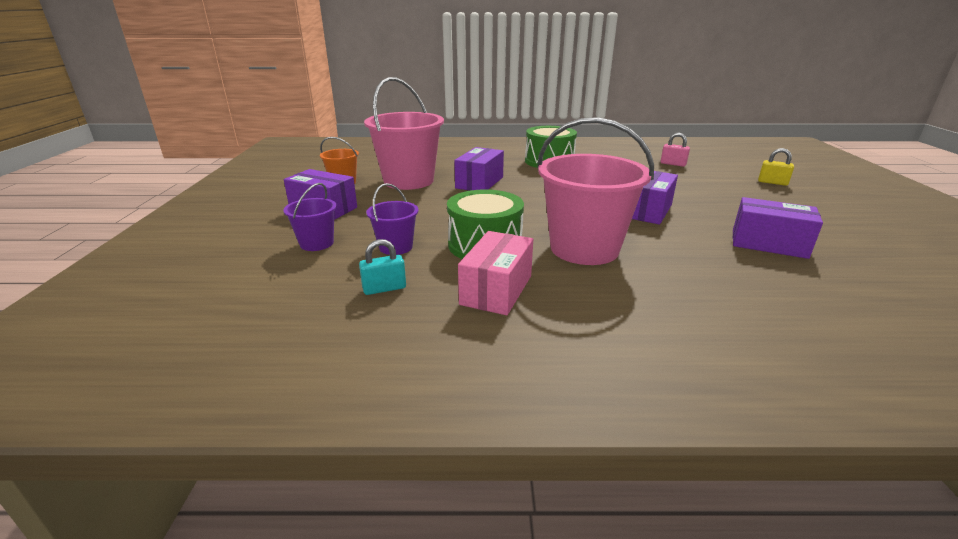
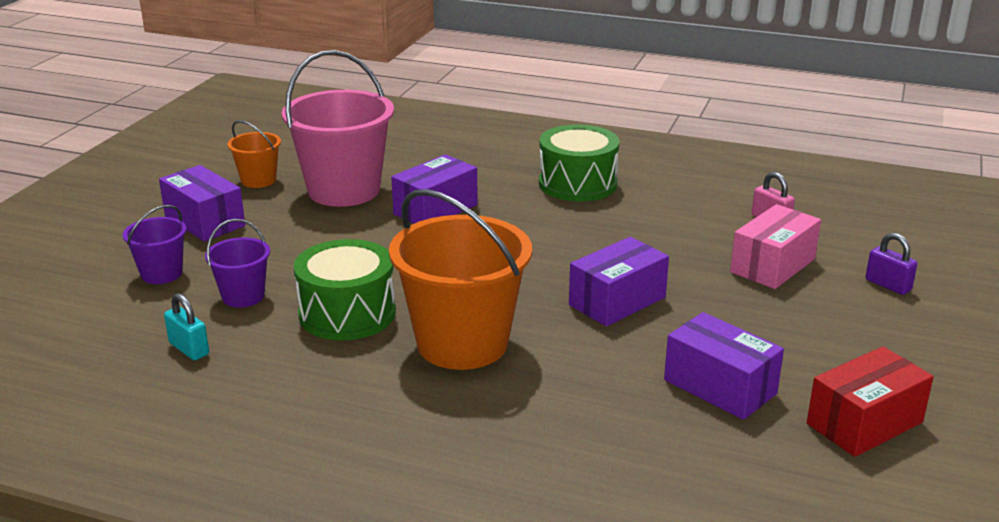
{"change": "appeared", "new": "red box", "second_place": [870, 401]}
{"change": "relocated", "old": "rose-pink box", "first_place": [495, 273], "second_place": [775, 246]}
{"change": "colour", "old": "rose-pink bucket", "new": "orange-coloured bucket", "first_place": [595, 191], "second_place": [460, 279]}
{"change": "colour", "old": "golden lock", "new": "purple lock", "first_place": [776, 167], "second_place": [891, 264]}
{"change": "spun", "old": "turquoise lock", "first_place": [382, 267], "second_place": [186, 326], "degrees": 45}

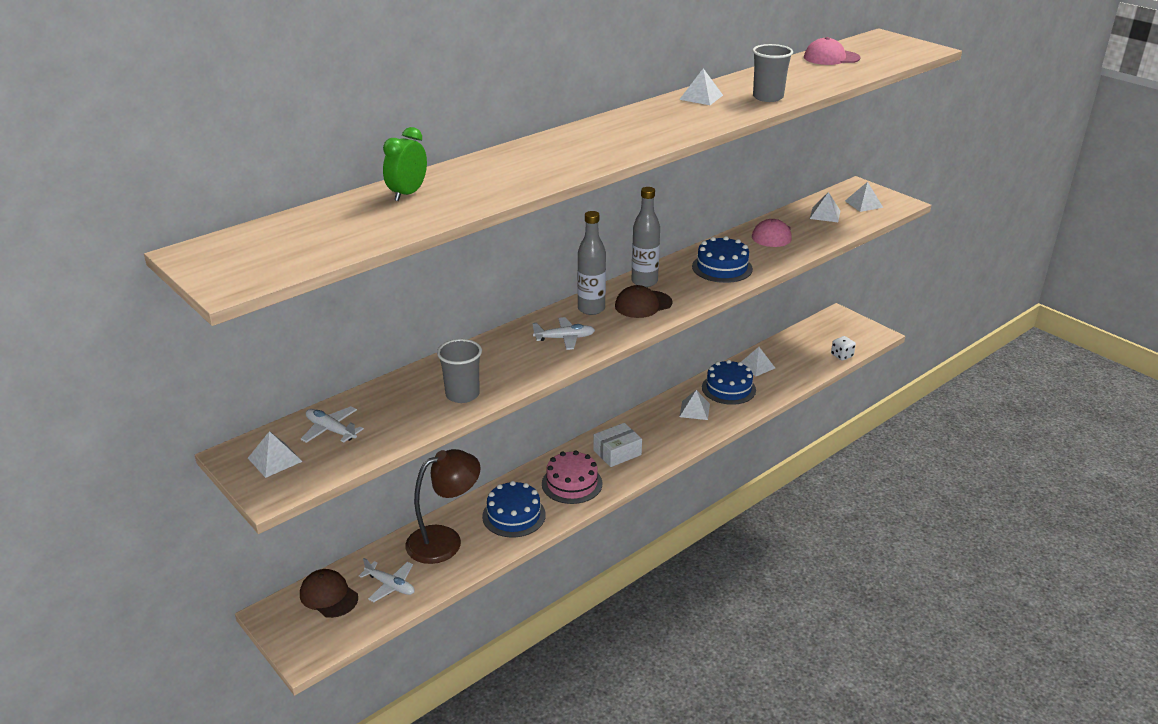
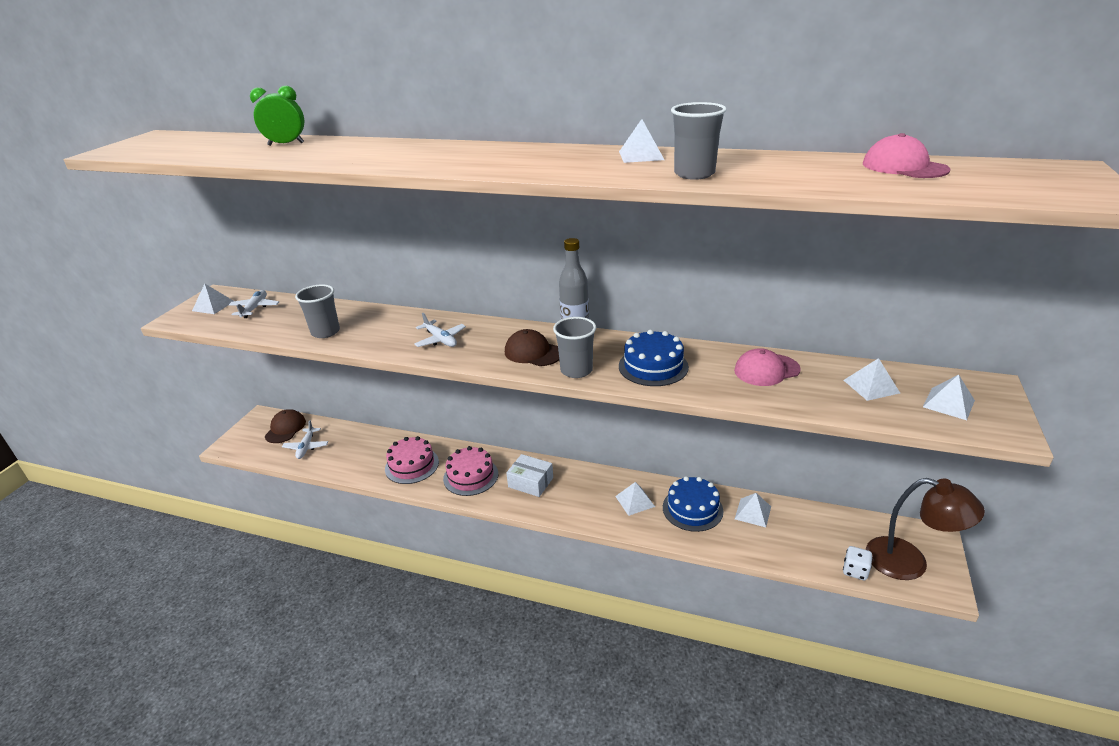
{"change": "missing", "old": "gray drink bottle", "first_place": [591, 263]}
{"change": "appeared", "new": "gray beaker", "second_place": [574, 347]}
{"change": "relocated", "old": "russet lamp", "first_place": [443, 506], "second_place": [925, 529]}
{"change": "colour", "old": "cobalt cake", "new": "rose-pink cake", "first_place": [514, 509], "second_place": [412, 460]}

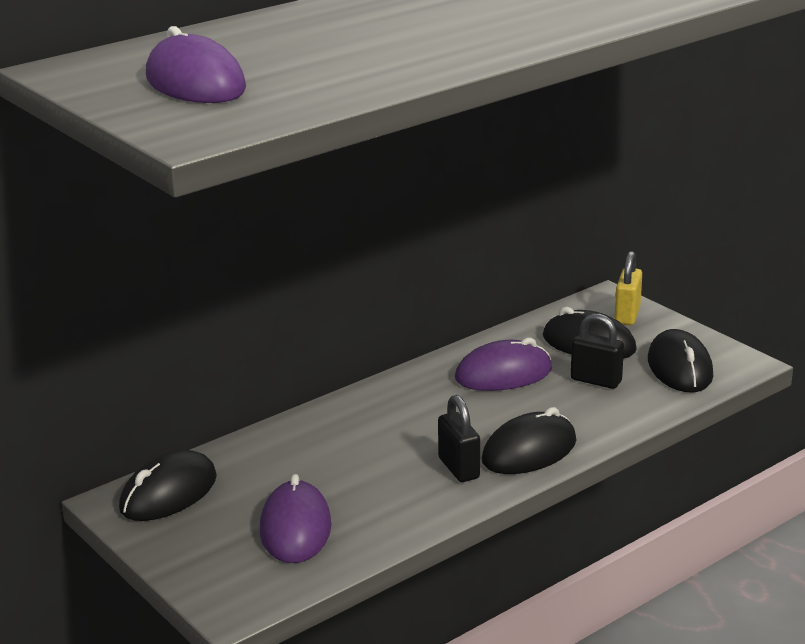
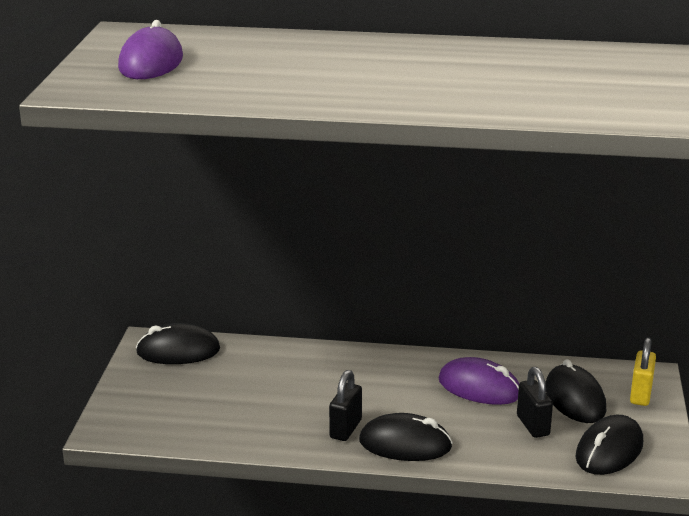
{"change": "missing", "old": "purple PC mouse", "first_place": [296, 518]}
{"change": "spun", "old": "golden lock", "first_place": [628, 288], "second_place": [643, 371], "degrees": -45}

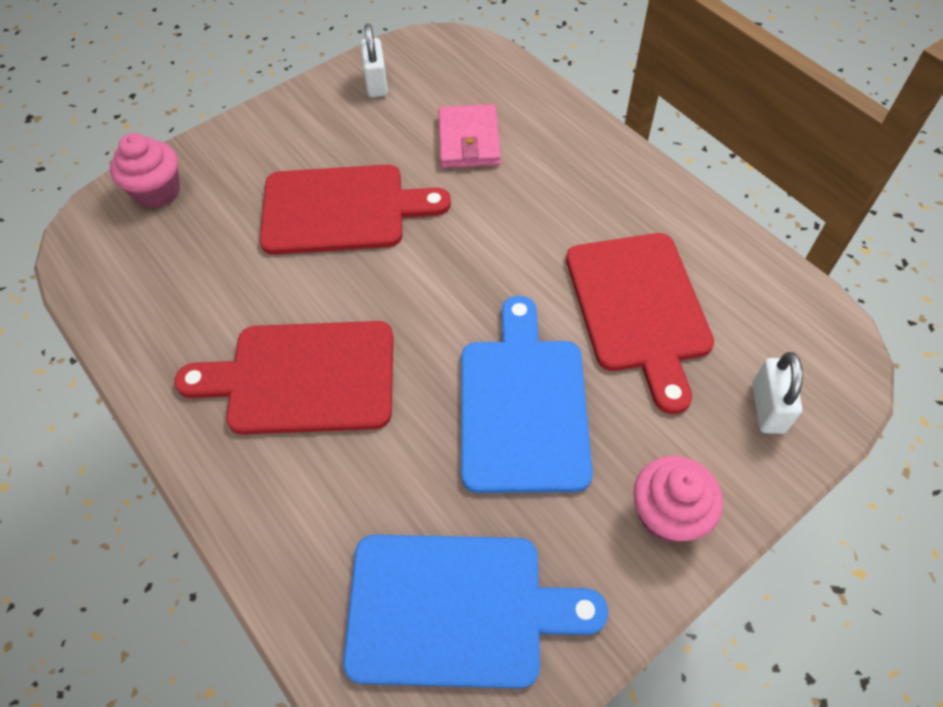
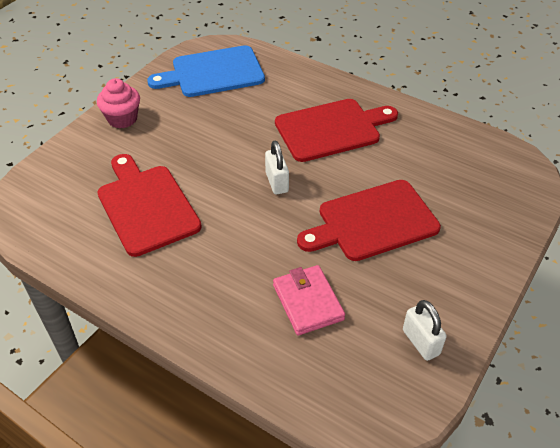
{"change": "missing", "old": "rose-pink muffin", "first_place": [145, 170]}
{"change": "missing", "old": "cobalt bread board", "first_place": [527, 394]}
{"change": "relocated", "old": "pure white lock", "first_place": [777, 393], "second_place": [277, 167]}

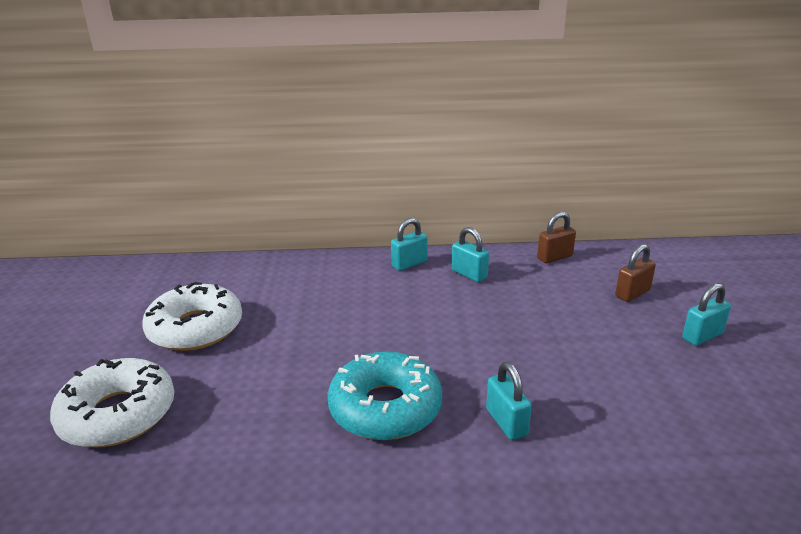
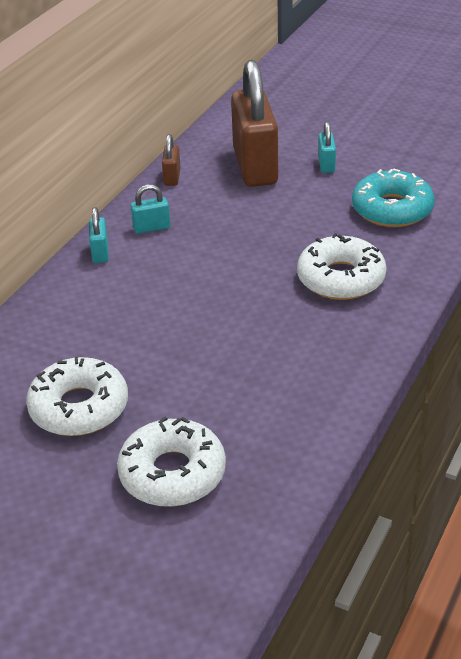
{"change": "relocated", "old": "turquoise donut", "first_place": [385, 396], "second_place": [393, 198]}
{"change": "exchanged", "old": "turquoise lock", "new": "pure white donut", "first_place": [509, 401], "second_place": [342, 266]}
{"change": "size", "old": "russet lock", "first_place": [635, 273], "second_place": [254, 123], "factor": 2.38}

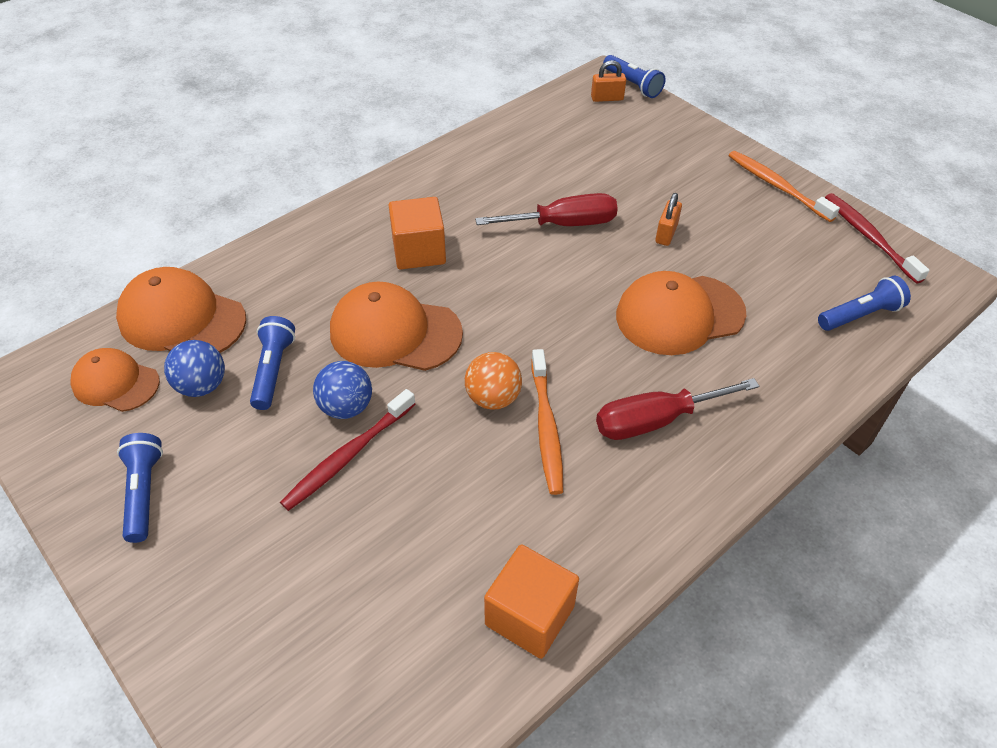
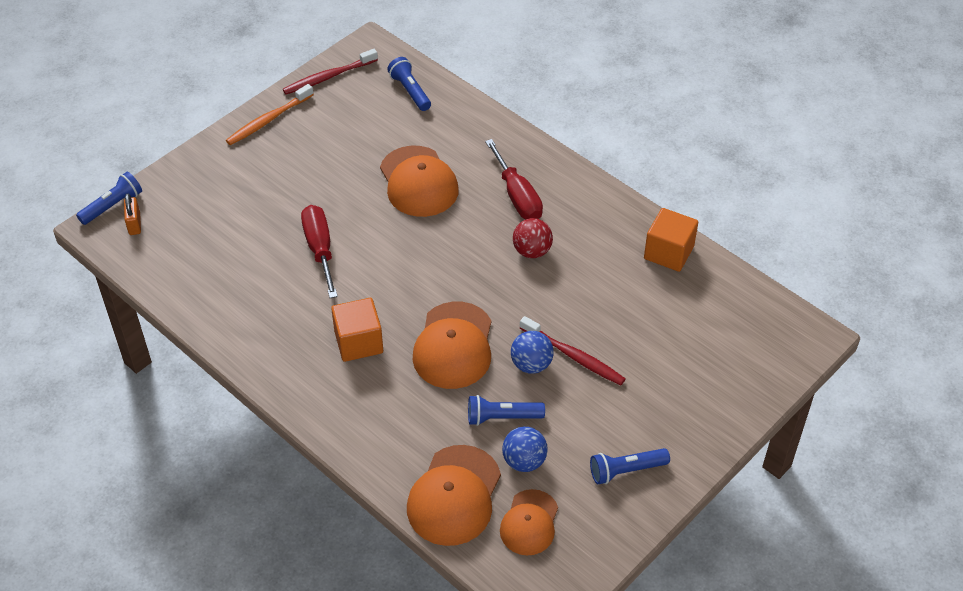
{"change": "missing", "old": "orange-coloured sphere", "first_place": [493, 381]}
{"change": "missing", "old": "orange-coloured lock", "first_place": [668, 219]}
{"change": "exchanged", "old": "orange-coloured toothbrush", "new": "red sphere", "first_place": [547, 422], "second_place": [533, 238]}

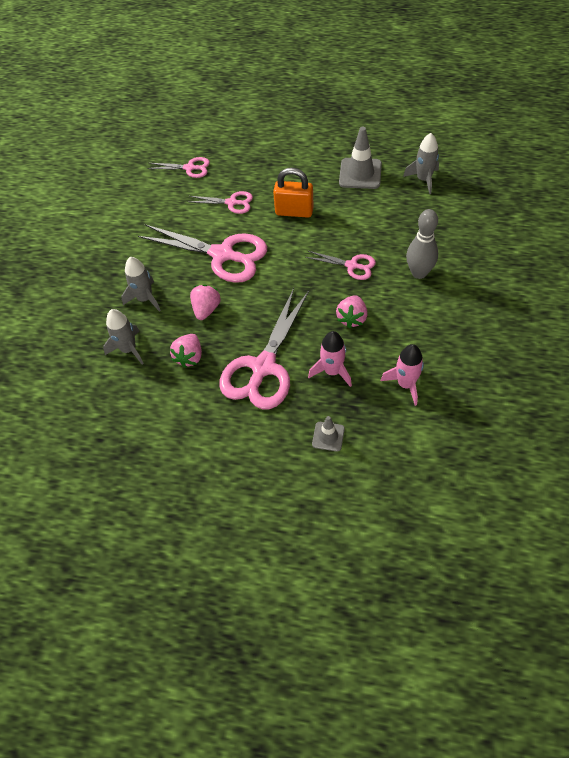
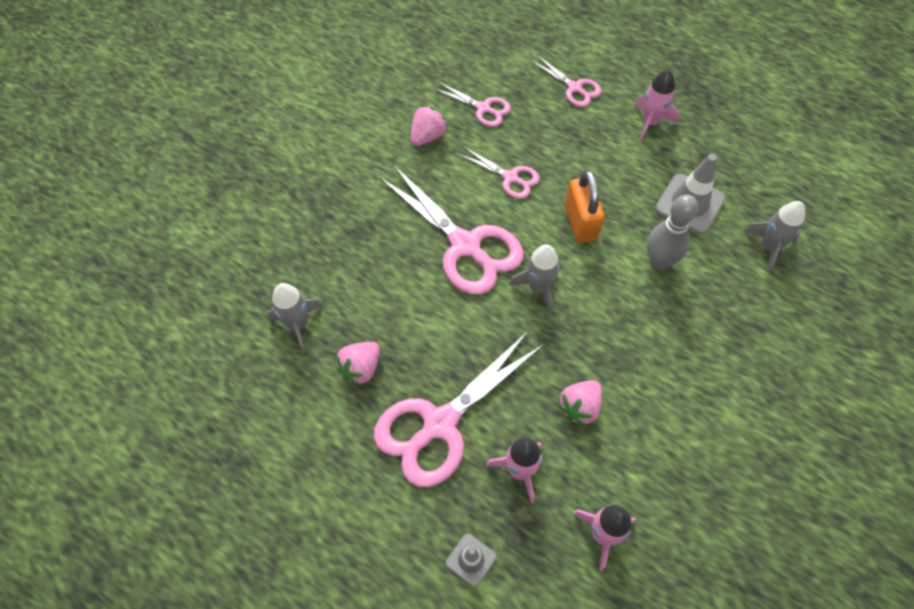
{"change": "appeared", "new": "rose-pink spaceship", "second_place": [656, 105]}
{"change": "relocated", "old": "gray spaceship", "first_place": [141, 284], "second_place": [534, 279]}
{"change": "relocated", "old": "rose-pink berry", "first_place": [205, 302], "second_place": [429, 125]}
{"change": "relocated", "old": "rose-pink pair of scissors", "first_place": [340, 265], "second_place": [566, 81]}
{"change": "relocated", "old": "gray bowling pin", "first_place": [422, 244], "second_place": [672, 232]}
{"change": "spun", "old": "orange-coloured lock", "first_place": [293, 193], "second_place": [584, 206], "degrees": 45}

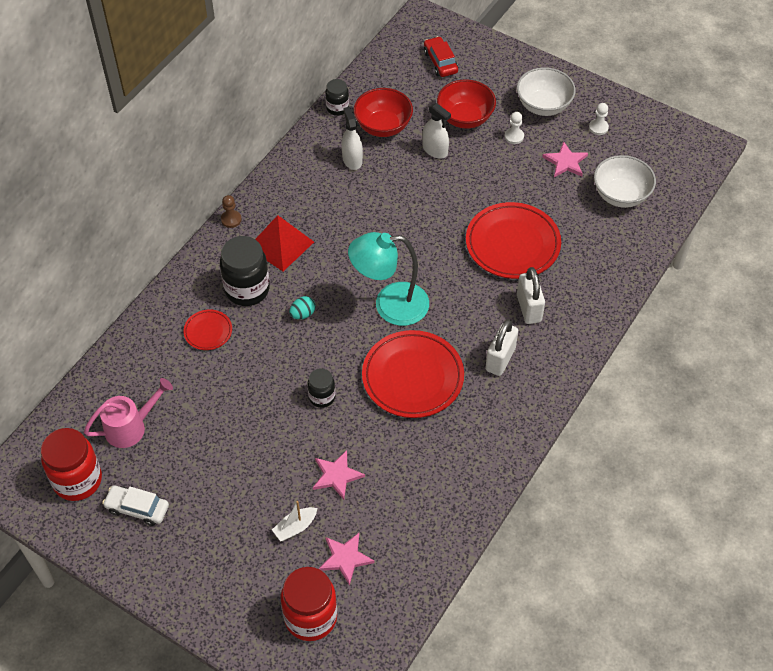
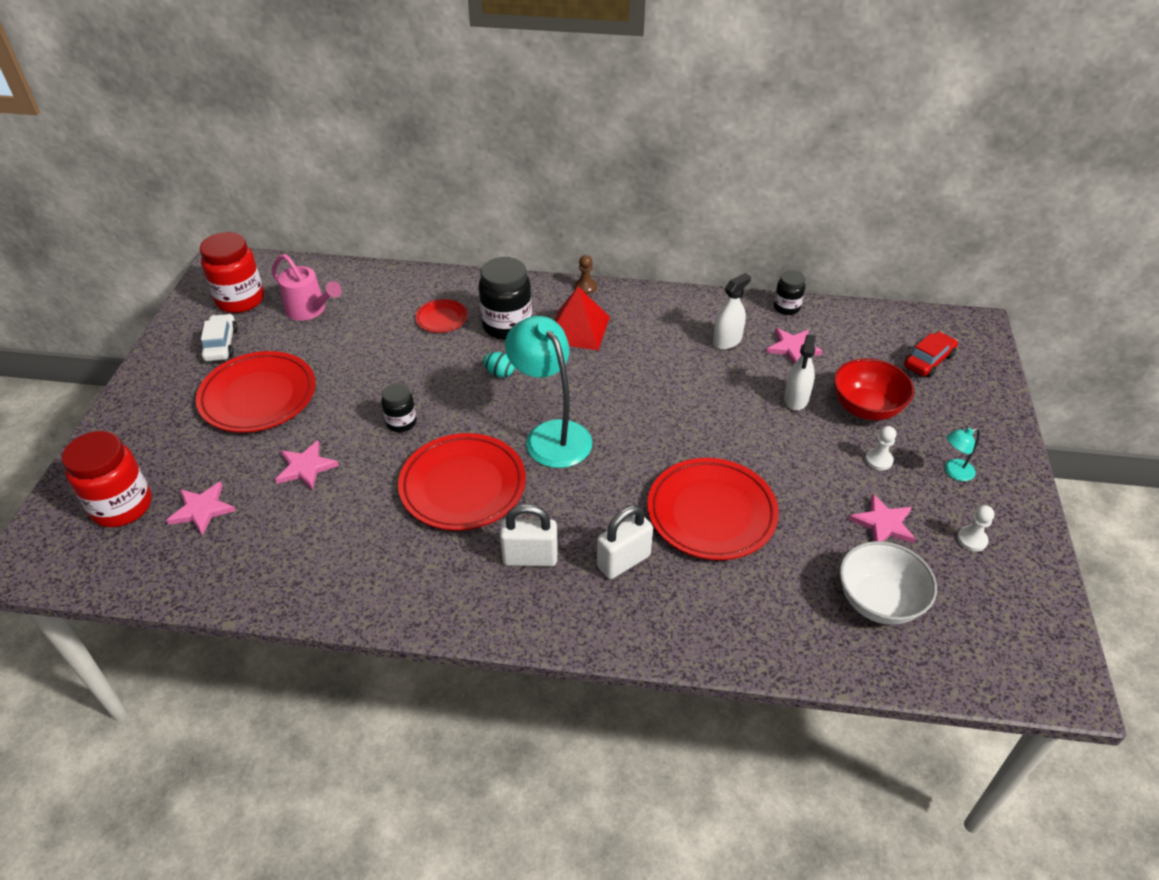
{"change": "missing", "old": "pure white boat", "first_place": [294, 521]}
{"change": "appeared", "new": "red flat dish", "second_place": [256, 391]}
{"change": "exchanged", "old": "red bowl", "new": "rose-pink five-pointed star", "first_place": [383, 112], "second_place": [794, 346]}
{"change": "exchanged", "old": "pure white bowl", "new": "turquoise lamp", "first_place": [546, 91], "second_place": [962, 454]}

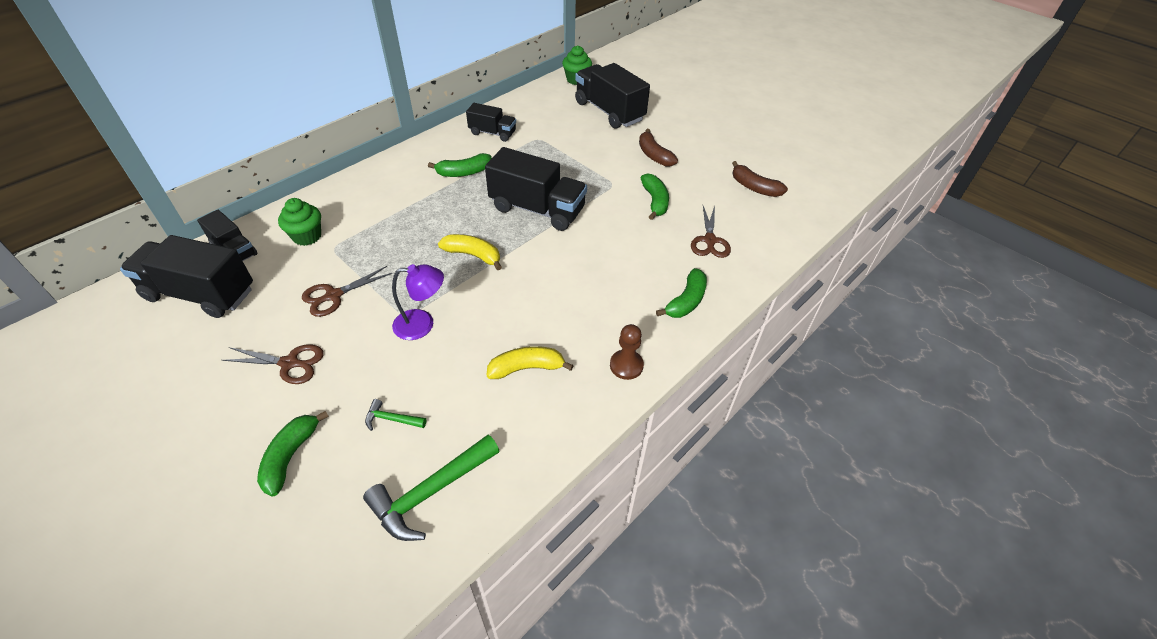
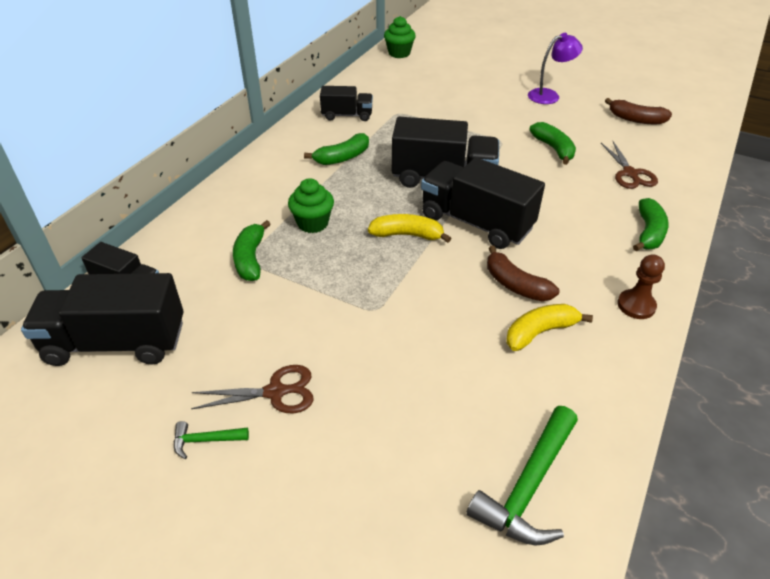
{"change": "missing", "old": "russet pair of scissors", "first_place": [347, 291]}
{"change": "relocated", "old": "leaf-green banana fruit", "first_place": [293, 453], "second_place": [252, 250]}
{"change": "relocated", "old": "leaf-green muffin", "first_place": [299, 222], "second_place": [311, 205]}
{"change": "relocated", "old": "leaf-green claw hammer", "first_place": [395, 415], "second_place": [211, 440]}
{"change": "relocated", "old": "purple lamp", "first_place": [418, 302], "second_place": [555, 68]}
{"change": "relocated", "old": "jet-black lorry", "first_place": [612, 96], "second_place": [483, 203]}
{"change": "relocated", "old": "russet banana fruit", "first_place": [658, 148], "second_place": [523, 273]}

